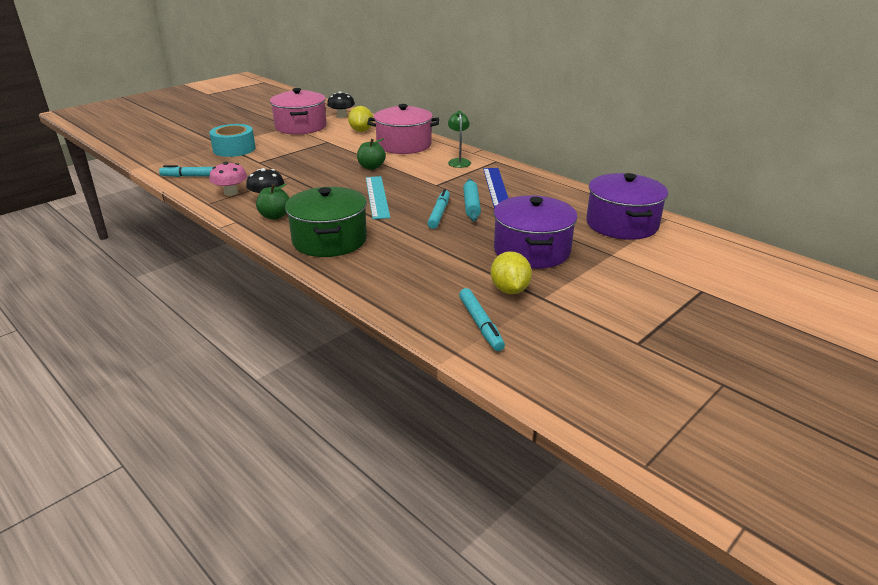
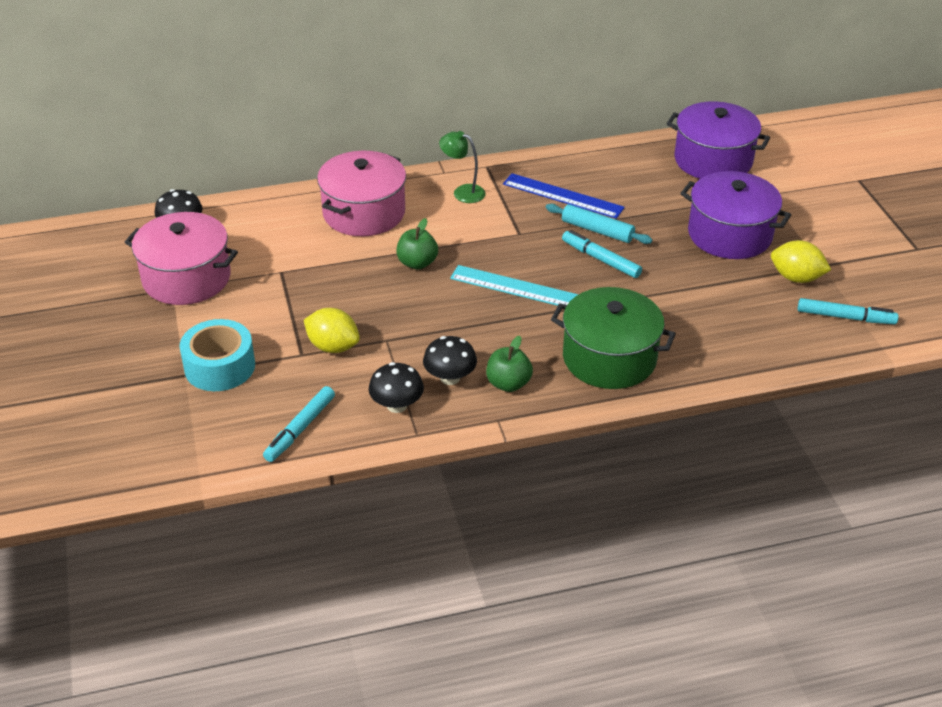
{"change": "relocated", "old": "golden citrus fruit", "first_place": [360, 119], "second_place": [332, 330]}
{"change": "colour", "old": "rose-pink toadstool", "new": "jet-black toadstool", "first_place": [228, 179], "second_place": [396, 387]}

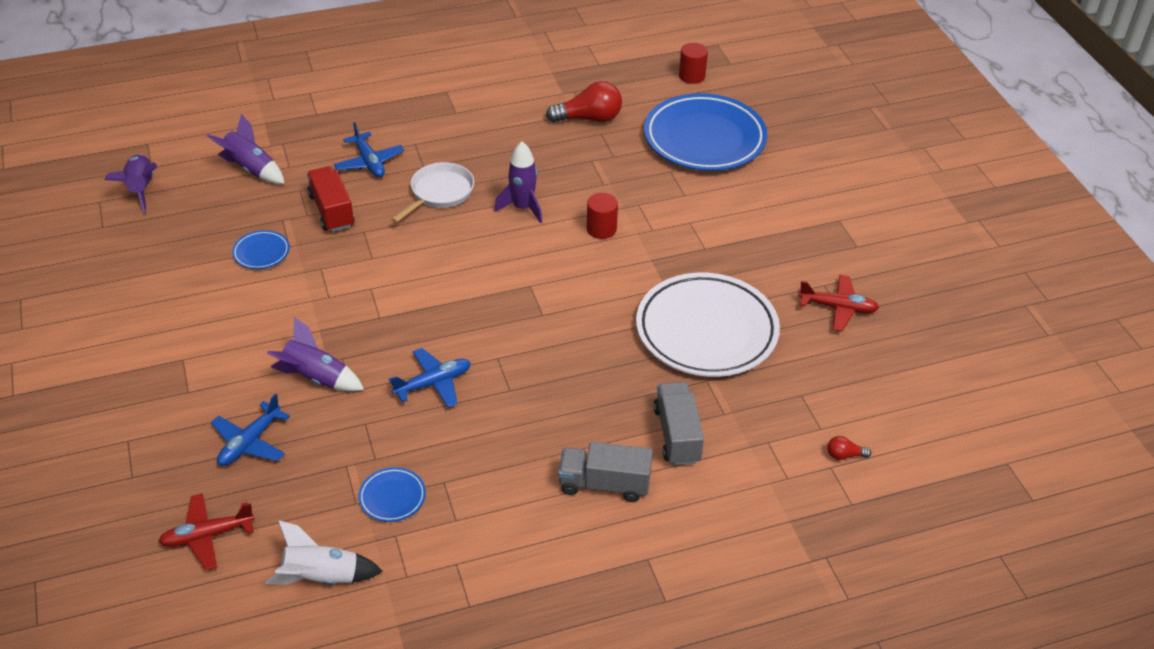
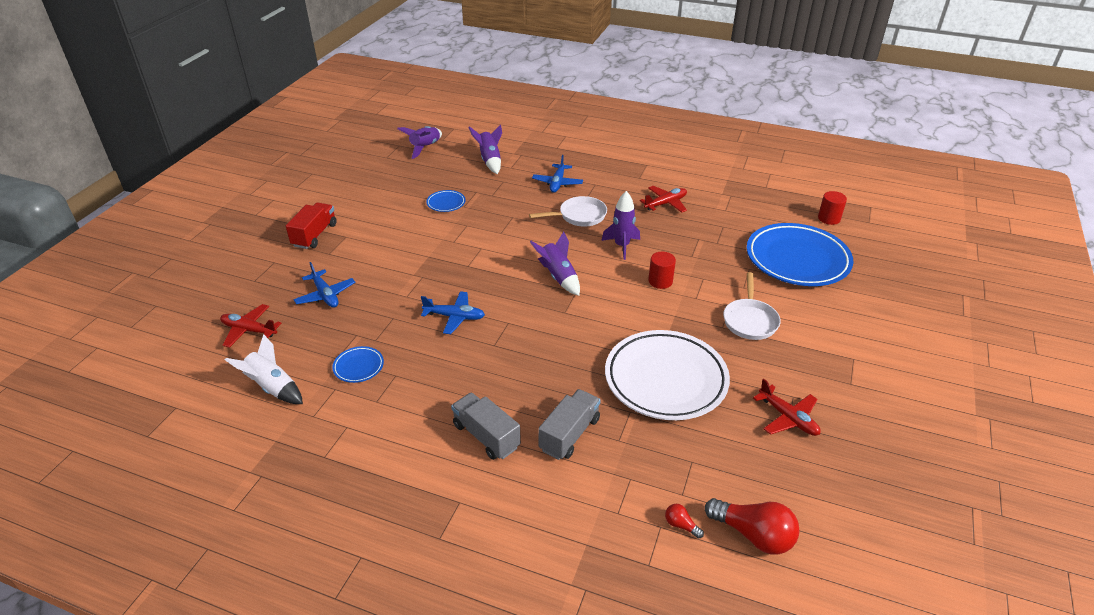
{"change": "appeared", "new": "red toy plane", "second_place": [663, 199]}
{"change": "appeared", "new": "pure white frying pan", "second_place": [752, 306]}
{"change": "relocated", "old": "purple spaceship", "first_place": [315, 354], "second_place": [555, 264]}
{"change": "relocated", "old": "red lorry", "first_place": [331, 199], "second_place": [311, 225]}
{"change": "relocated", "old": "red bulb", "first_place": [584, 102], "second_place": [752, 526]}
{"change": "spun", "old": "cobalt toy plane", "first_place": [250, 430], "second_place": [324, 285], "degrees": -105}

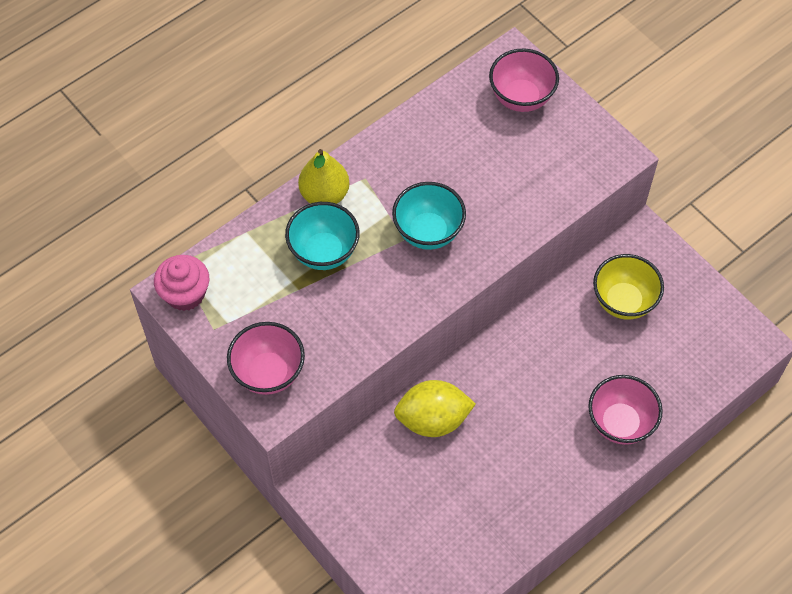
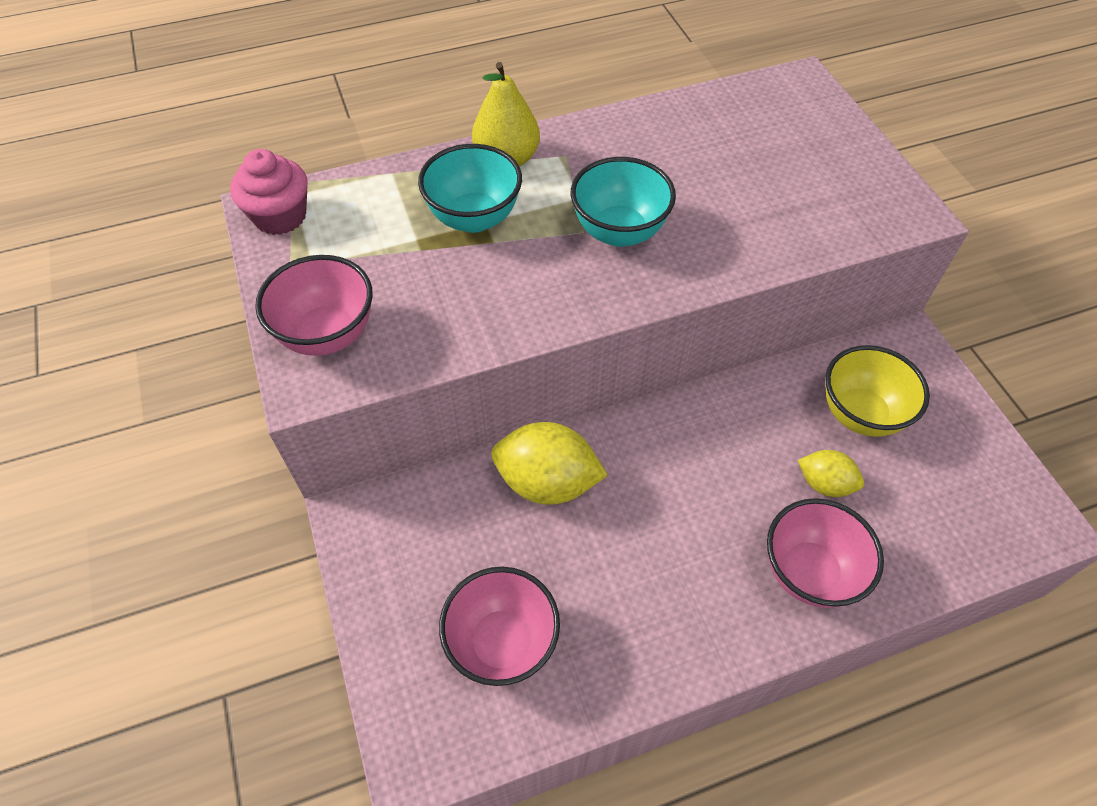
{"change": "appeared", "new": "golden citrus fruit", "second_place": [831, 473]}
{"change": "relocated", "old": "rose-pink bowl", "first_place": [524, 80], "second_place": [499, 626]}

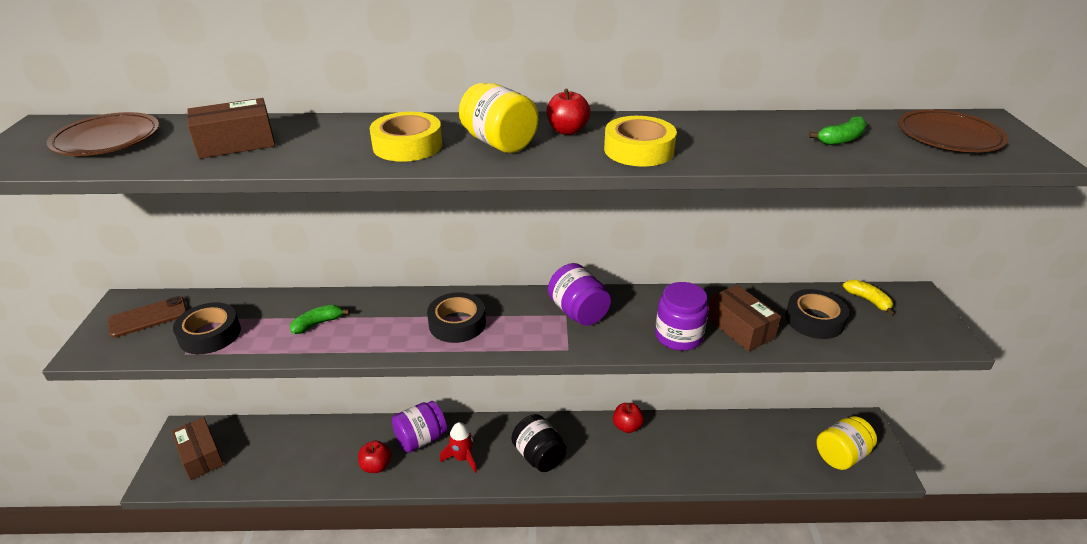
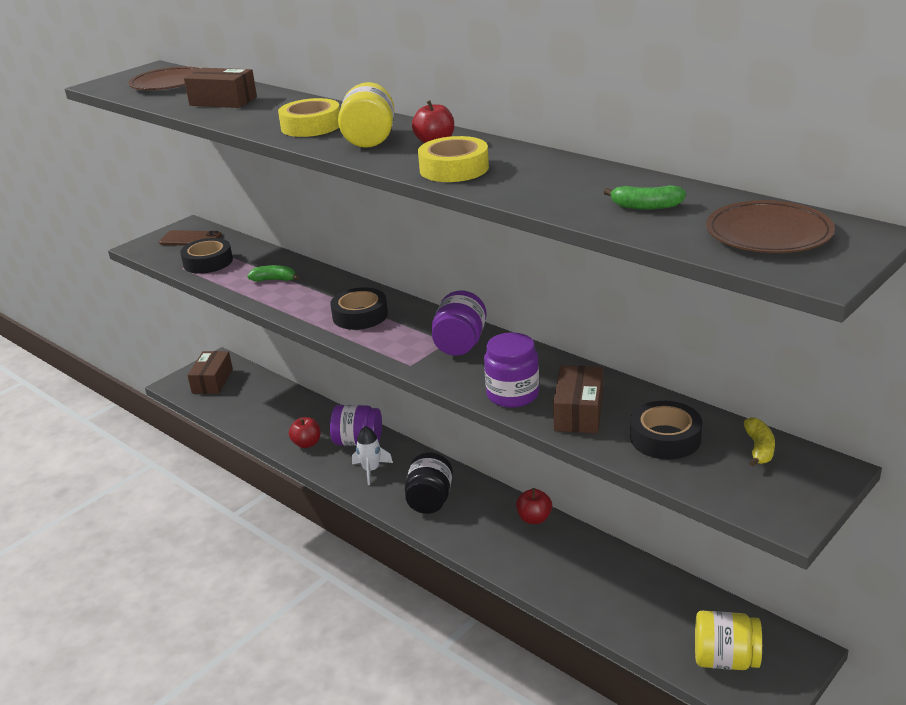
{"change": "colour", "old": "red spaceship", "new": "pure white spaceship", "first_place": [458, 447], "second_place": [372, 455]}

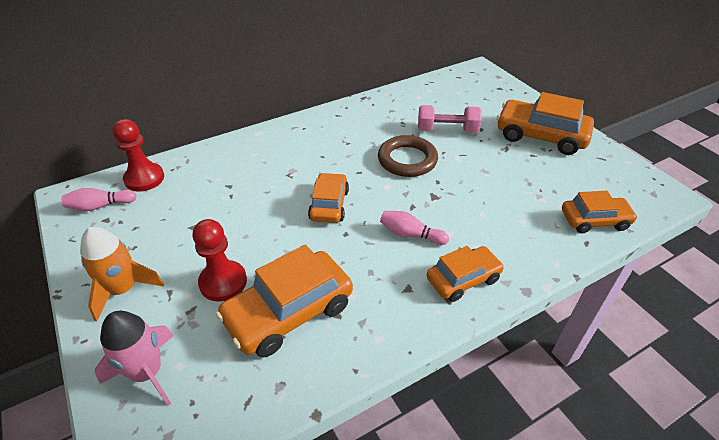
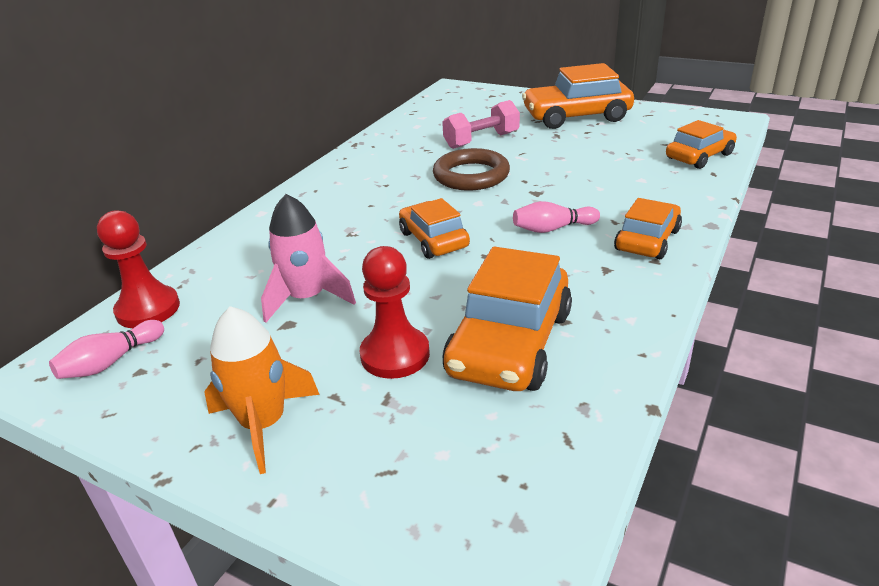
{"change": "relocated", "old": "rose-pink spaceship", "first_place": [134, 358], "second_place": [308, 258]}

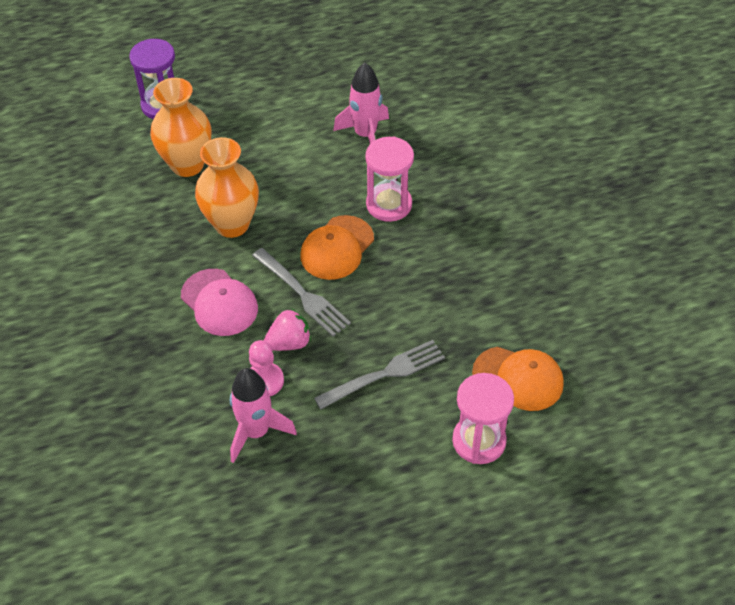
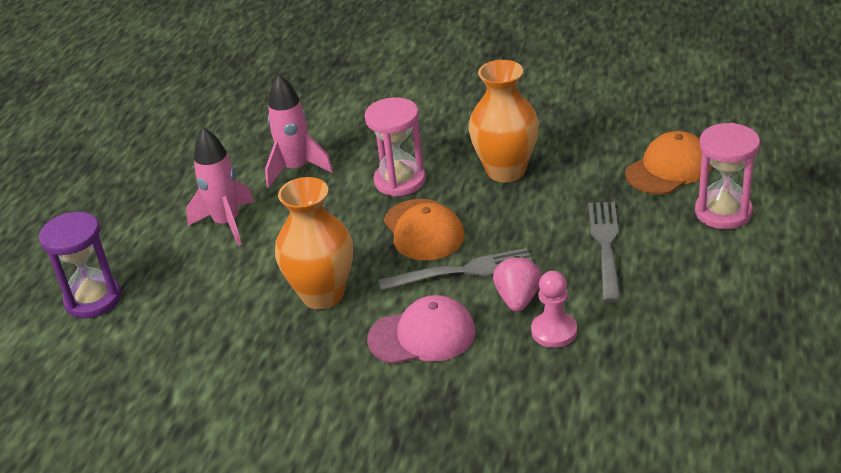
{"change": "relocated", "old": "orange-coloured tall vase", "first_place": [181, 127], "second_place": [503, 121]}
{"change": "relocated", "old": "rose-pink spaceship", "first_place": [263, 415], "second_place": [220, 186]}

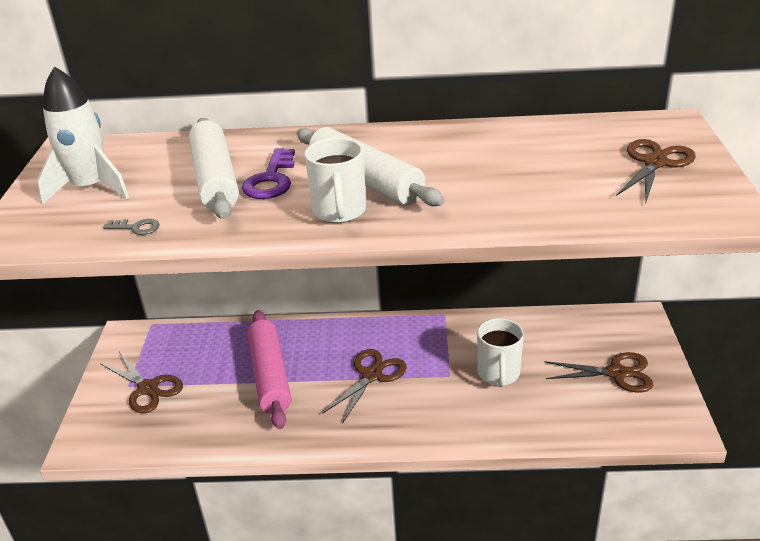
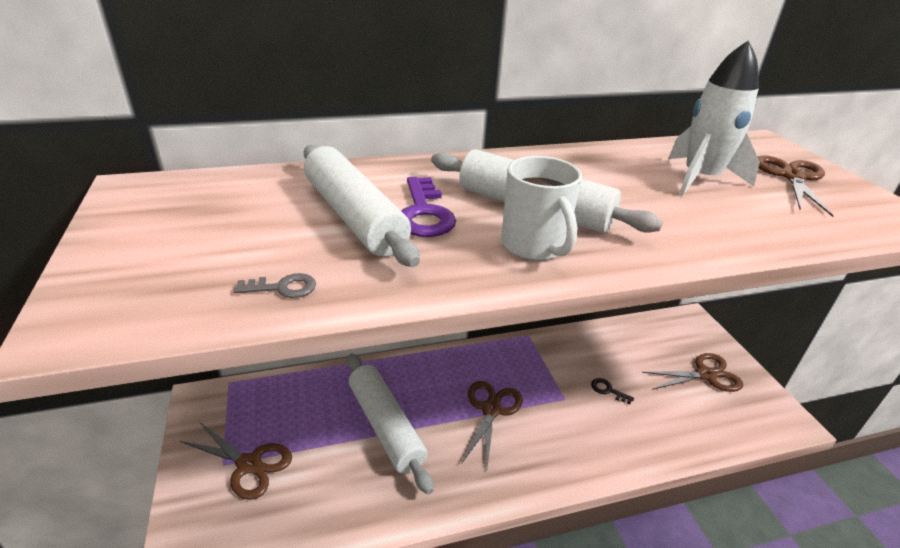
{"change": "relocated", "old": "pure white spaceship", "first_place": [83, 135], "second_place": [714, 118]}
{"change": "exchanged", "old": "pure white coffee mug", "new": "jet-black latchkey", "first_place": [500, 352], "second_place": [612, 391]}
{"change": "colour", "old": "rose-pink dough roller", "new": "pure white dough roller", "first_place": [269, 369], "second_place": [390, 424]}

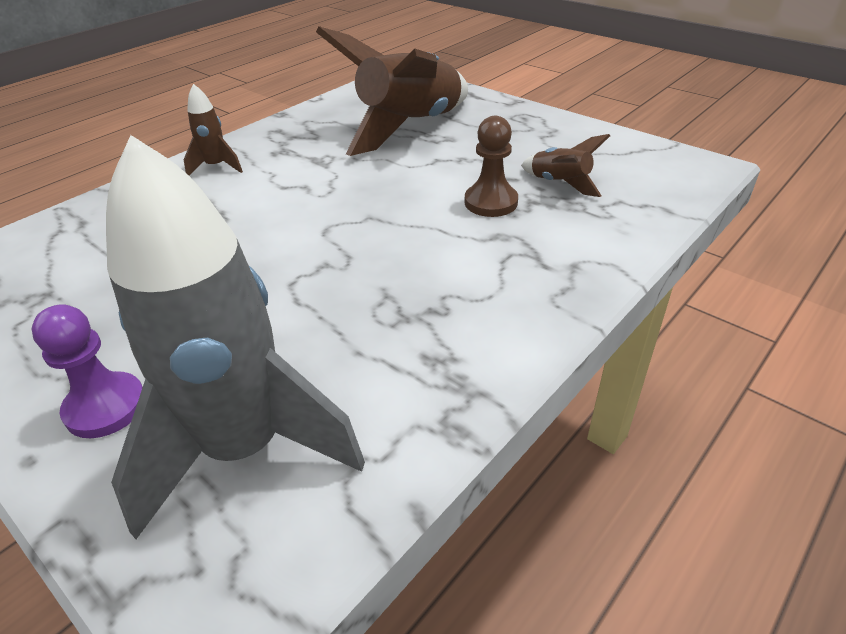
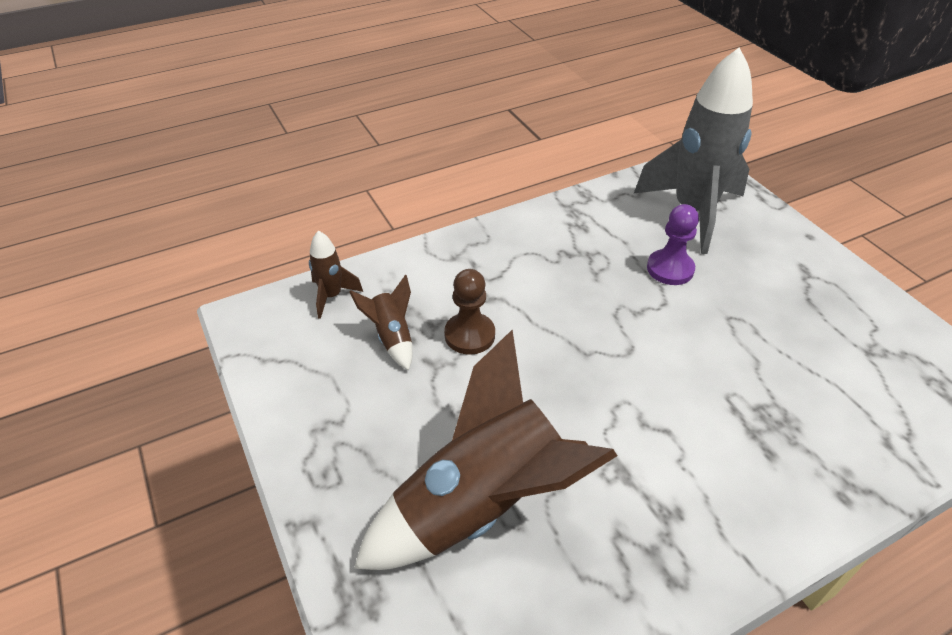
{"change": "relocated", "old": "purple chess pawn", "first_place": [87, 371], "second_place": [673, 244]}
{"change": "relocated", "old": "russet spaceship", "first_place": [213, 129], "second_place": [336, 275]}

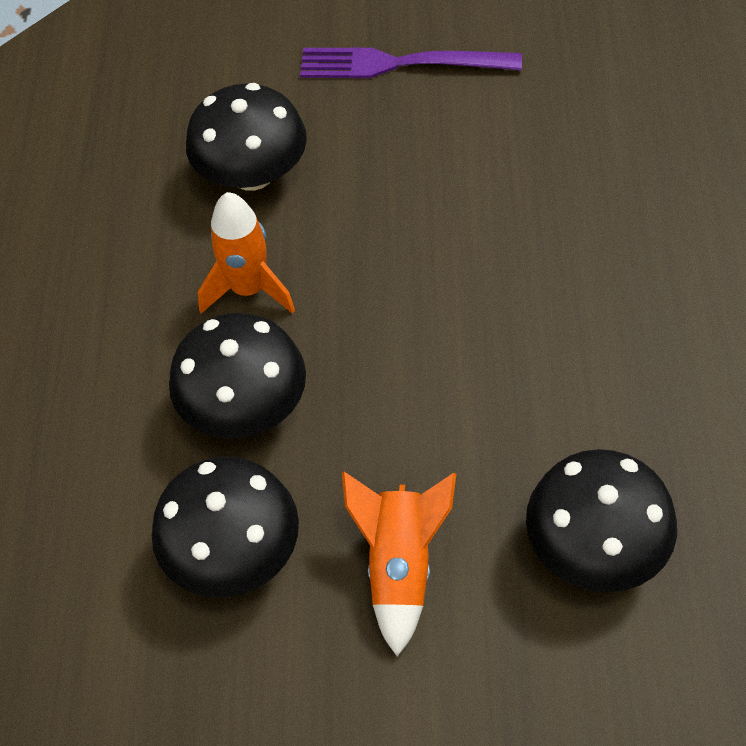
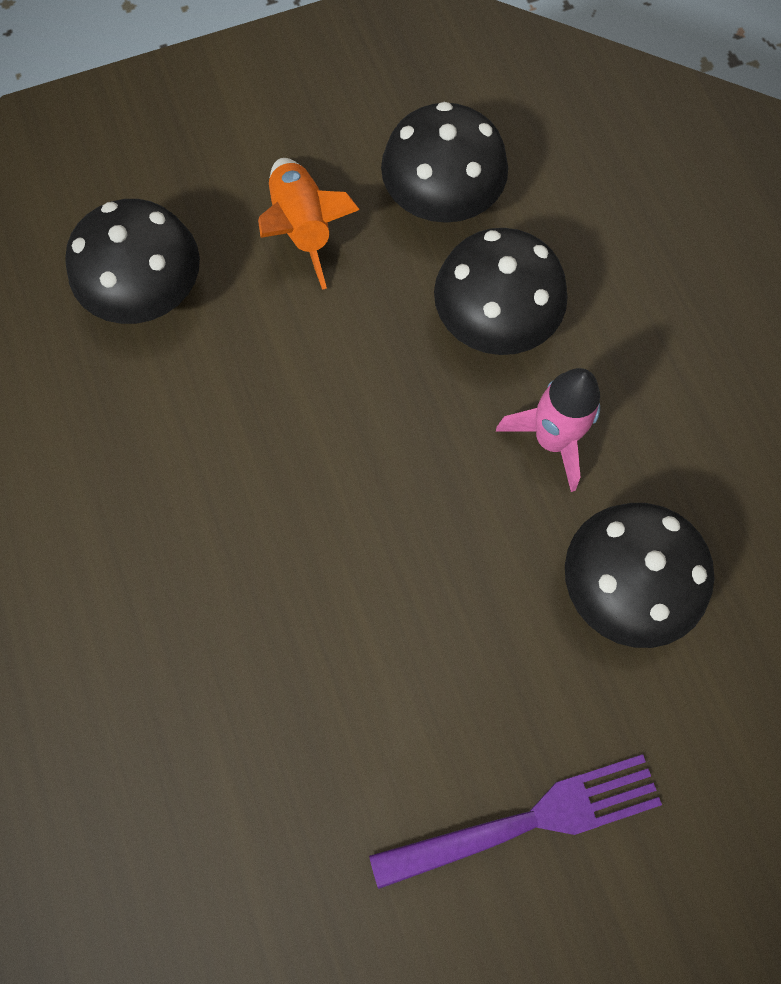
{"change": "colour", "old": "orange-coloured spaceship", "new": "rose-pink spaceship", "first_place": [246, 253], "second_place": [548, 430]}

